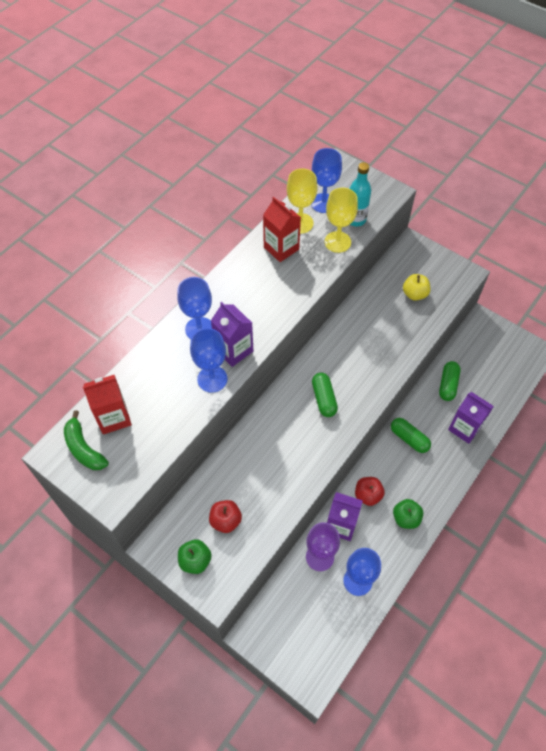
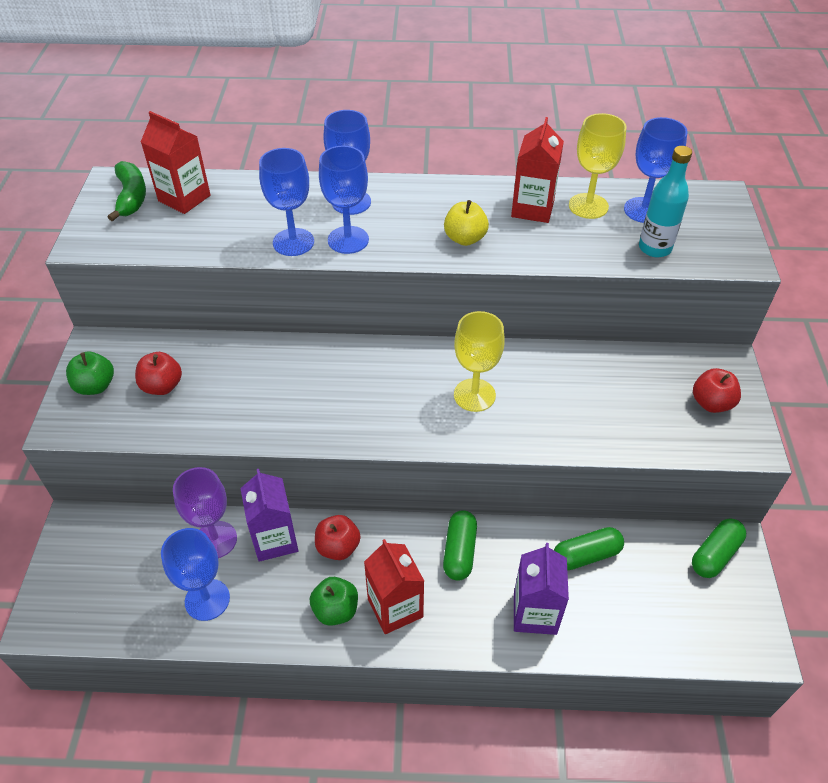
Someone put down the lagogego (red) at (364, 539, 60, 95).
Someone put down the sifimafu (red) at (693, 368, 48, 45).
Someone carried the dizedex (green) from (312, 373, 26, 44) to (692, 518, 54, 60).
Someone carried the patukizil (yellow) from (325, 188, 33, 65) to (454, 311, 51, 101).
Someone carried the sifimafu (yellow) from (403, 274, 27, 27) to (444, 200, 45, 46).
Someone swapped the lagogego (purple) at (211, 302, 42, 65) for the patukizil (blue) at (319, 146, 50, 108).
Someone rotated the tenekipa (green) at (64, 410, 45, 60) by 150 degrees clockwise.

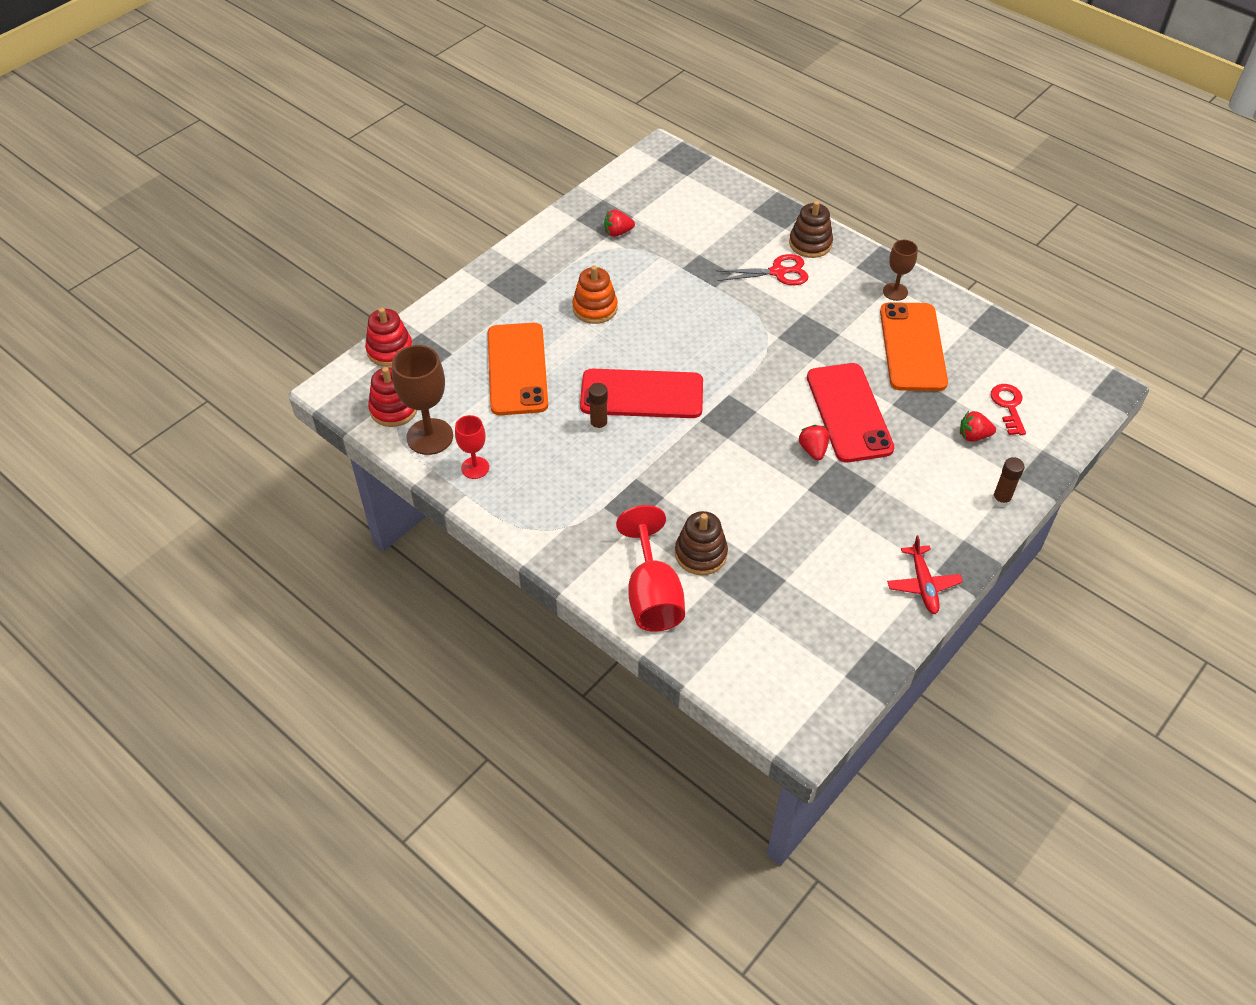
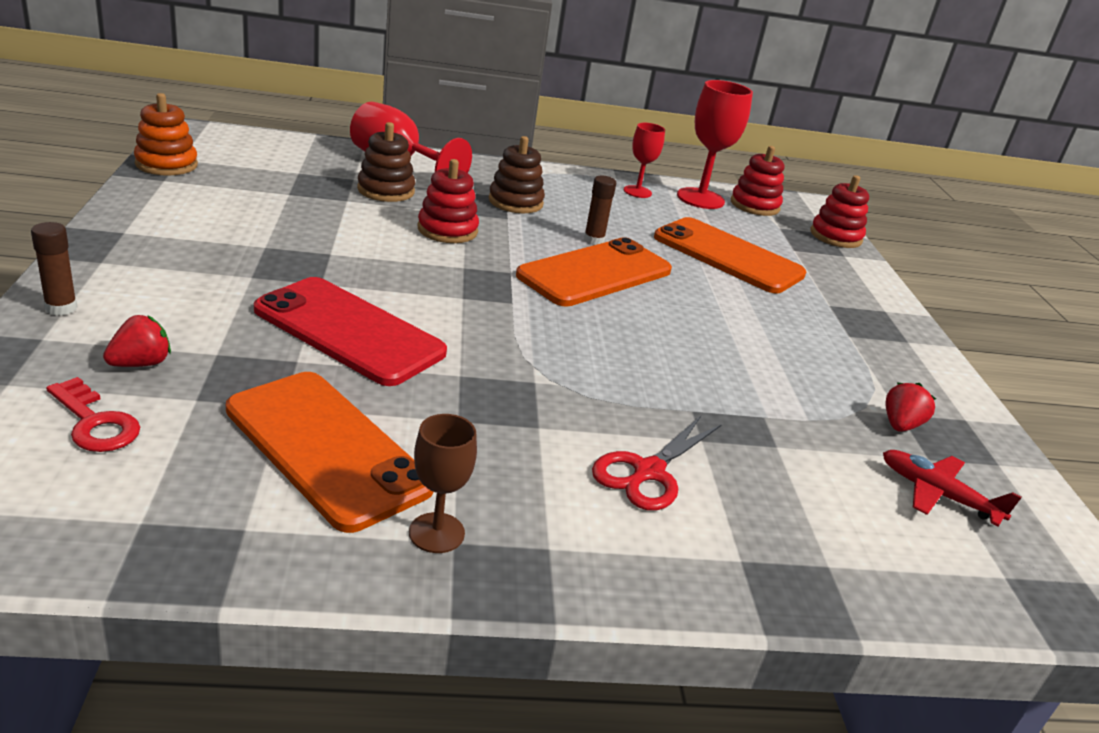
Someone took away the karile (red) at (799, 425, 30, 35).
Someone put down the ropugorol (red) at (418, 159, 61, 84).
Someone carried the ropugorol (orange) from (573, 265, 44, 59) to (134, 93, 64, 83).
Someone carried the ropugorol (brown) from (789, 201, 44, 57) to (489, 136, 56, 77).
Someone carried the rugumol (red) from (887, 535, 76, 79) to (883, 450, 139, 77).
Someone repainted the patukizil (brown) at (392, 345, 61, 110), which became the patukizil (red) at (677, 80, 76, 129).
Someone repainted the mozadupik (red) at (580, 369, 123, 49), which became the mozadupik (orange) at (516, 237, 156, 70).

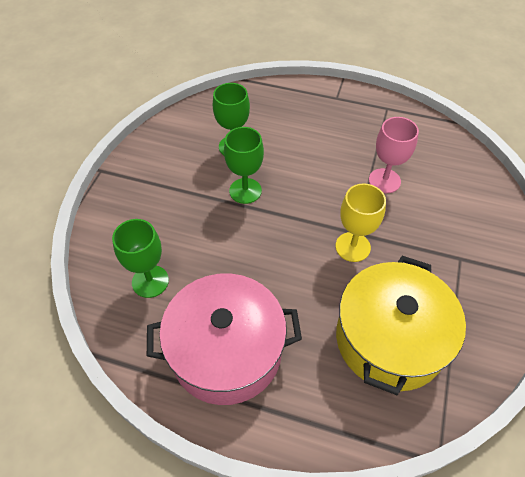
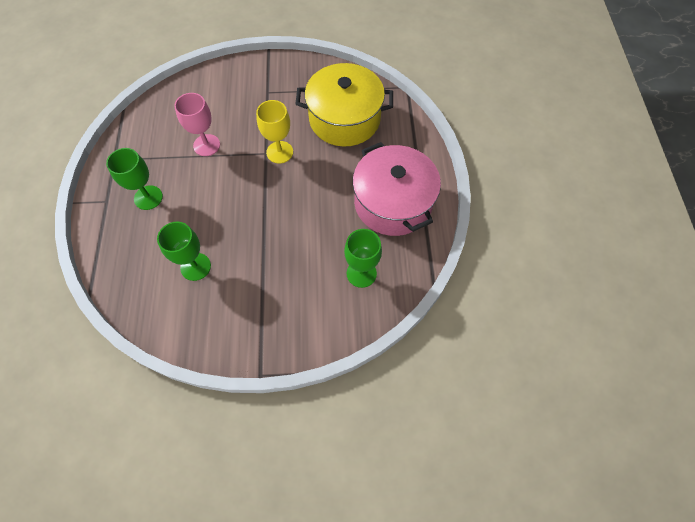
Someone carried the patukizil (green) from (224, 127, 40, 77) to (106, 148, 57, 62).

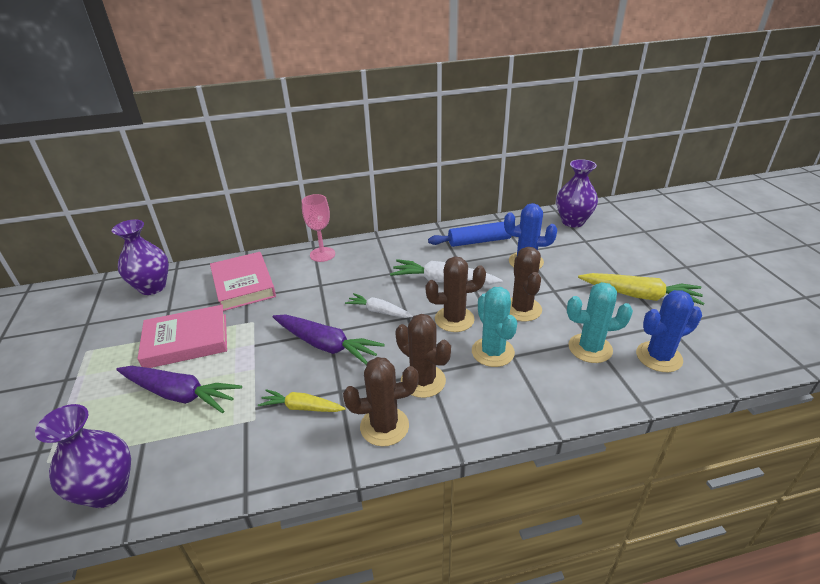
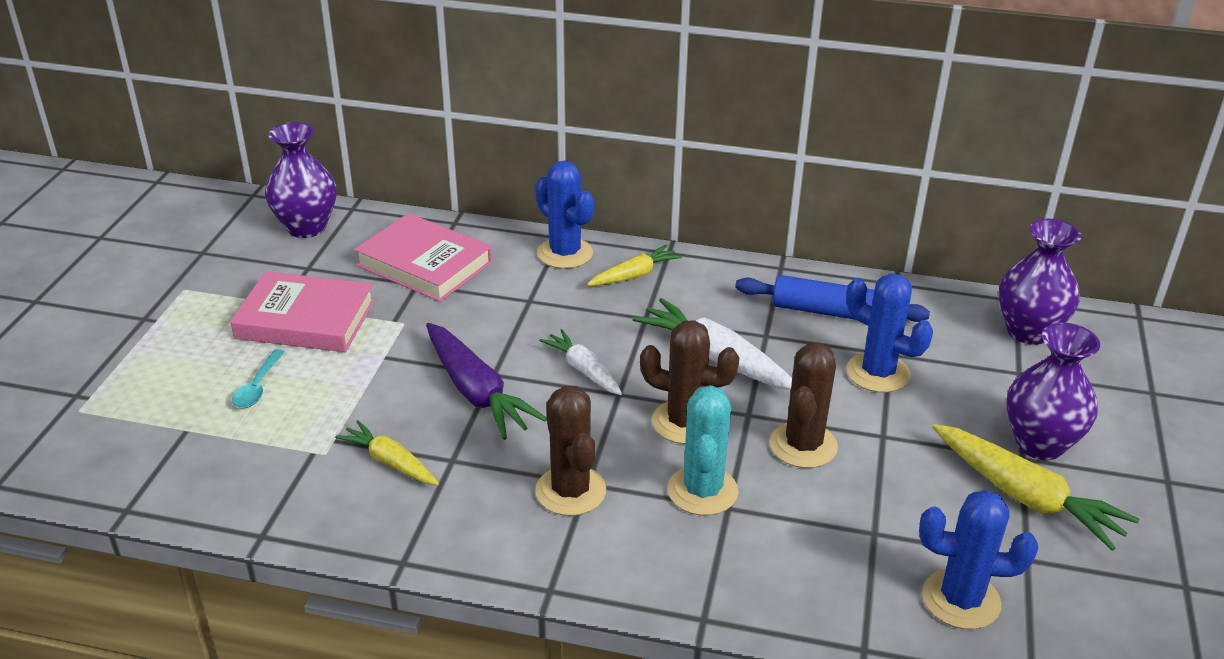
Someone took away the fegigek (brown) at (343, 357, 76, 89).
Someone took away the fegigek (turquoise) at (567, 282, 66, 81).
Someone put down the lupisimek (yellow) at (587, 245, 95, 41).
Someone carried the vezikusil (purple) from (35, 404, 96, 104) to (1006, 323, 94, 137).
Someone swapped the lupisimek (purple) at (116, 366, 126, 47) for the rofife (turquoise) at (232, 349, 53, 59).
Someone swapped the patukizil (pink) at (302, 194, 33, 68) for the fegigek (blue) at (535, 161, 59, 108).
Someone rotated the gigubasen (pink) at (210, 252, 66, 59) by 60 degrees counterclockwise.

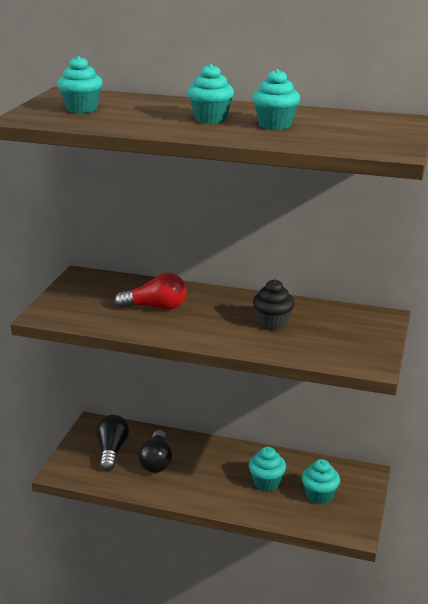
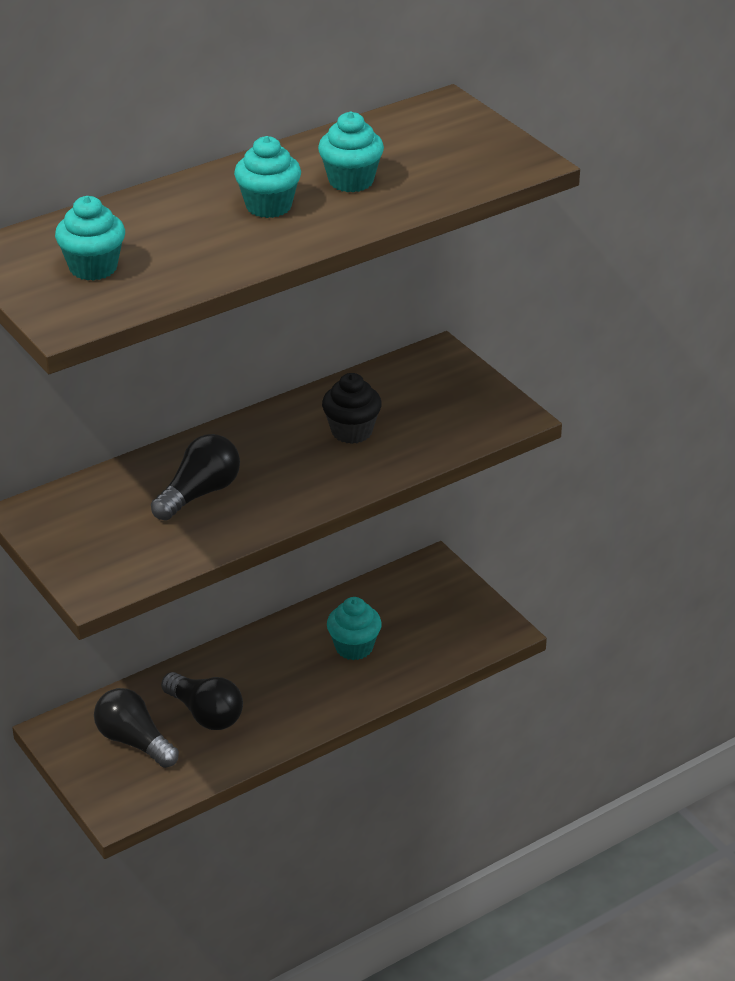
Someone took away the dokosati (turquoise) at (302, 459, 38, 46).
Someone repainted the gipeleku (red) at (114, 272, 72, 38), which became the gipeleku (black) at (151, 434, 89, 87).

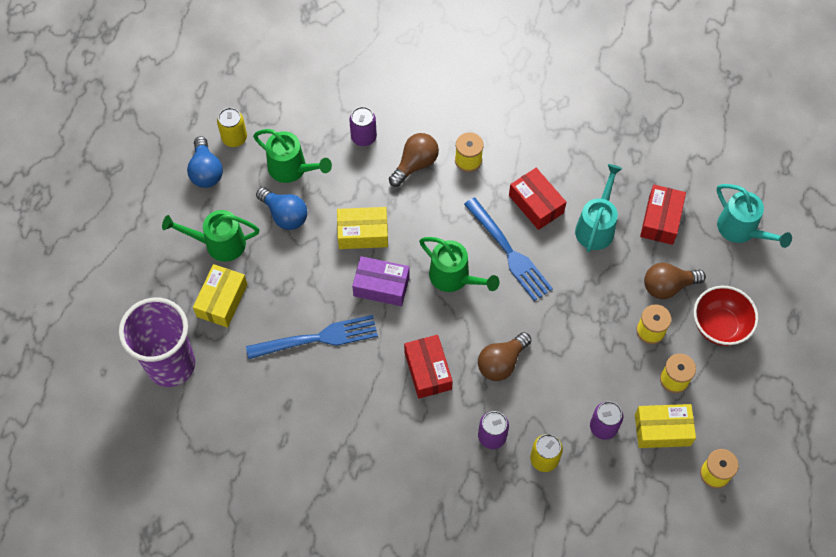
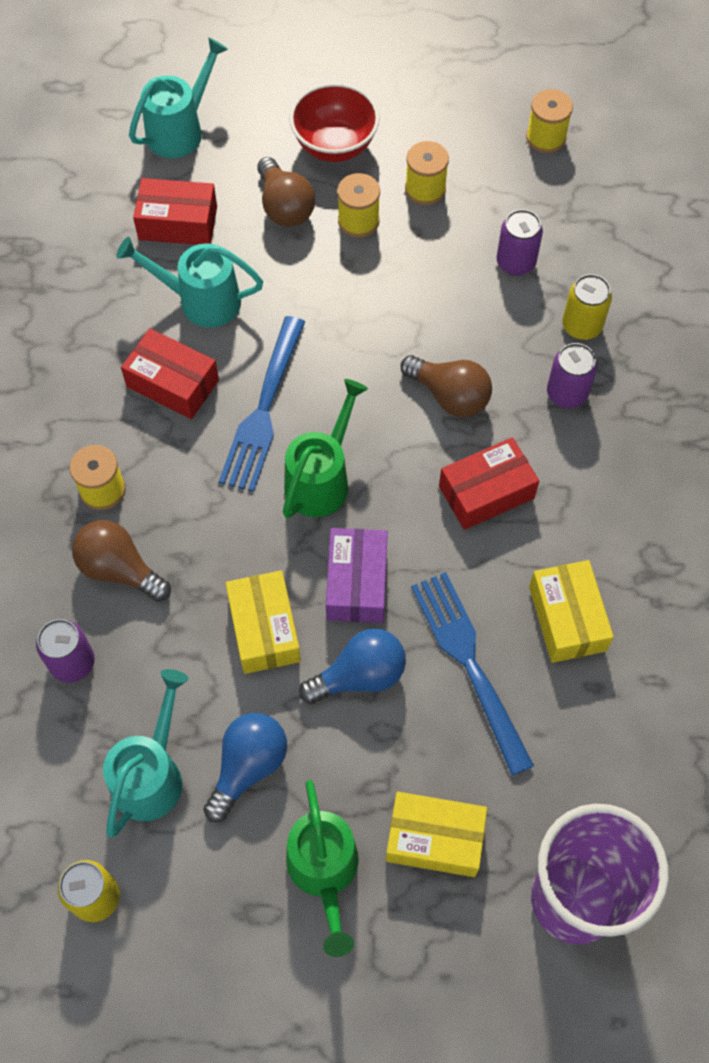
Someone carried the gipeleku (blue) from (187, 136, 36, 52) to (299, 628, 107, 76).
Someone carried the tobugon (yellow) from (635, 404, 61, 44) to (529, 560, 85, 103).
Someone repainted the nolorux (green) at (253, 129, 79, 54), which became the nolorux (turquoise) at (103, 669, 86, 168).
Someone rotated the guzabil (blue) at (464, 197, 89, 104) by 150 degrees clockwise.
Someone rotated the tobugon (red) at (509, 168, 57, 62) by 75 degrees clockwise.

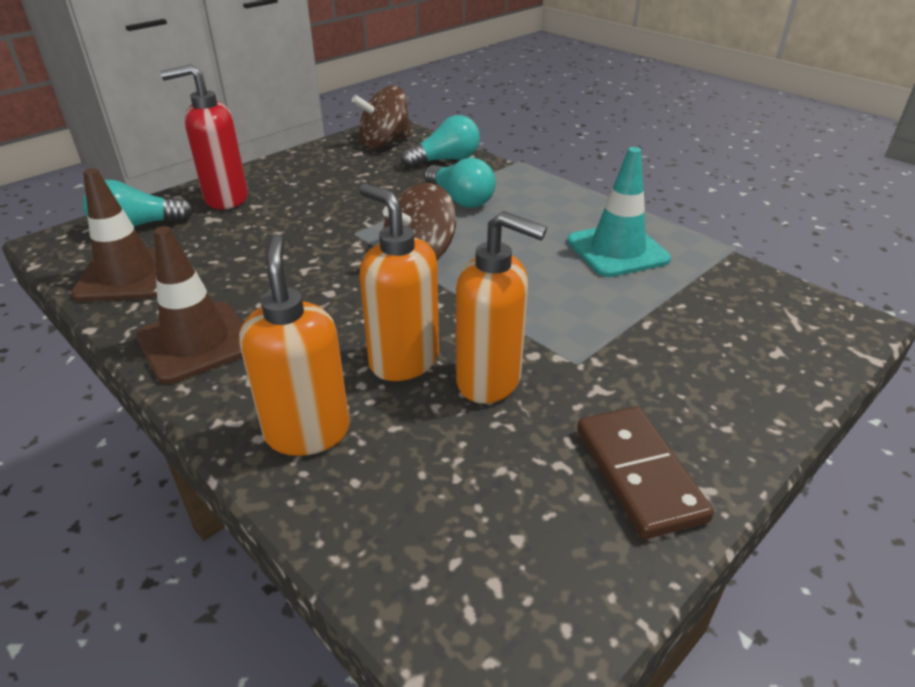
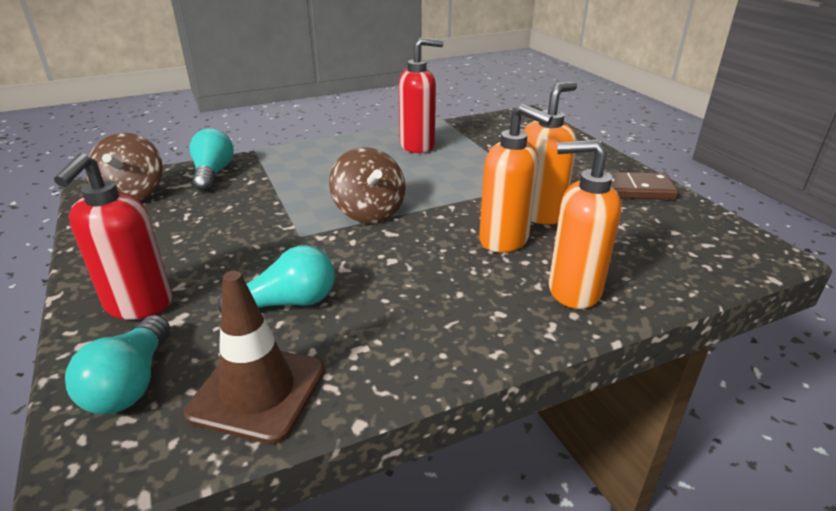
Someone took away the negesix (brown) at (136, 226, 107, 158).
Someone carried the gipeleku (turquoise) from (424, 158, 72, 50) to (218, 245, 117, 68).
Someone swapped the negesix (turquoise) at (567, 147, 104, 130) for the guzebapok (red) at (399, 37, 45, 116).
Someone rotated the guzebapok (orange) at (359, 184, 80, 197) by 120 degrees counterclockwise.

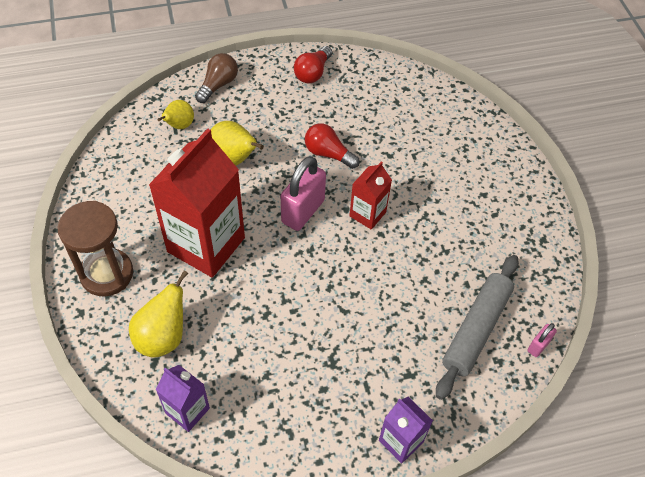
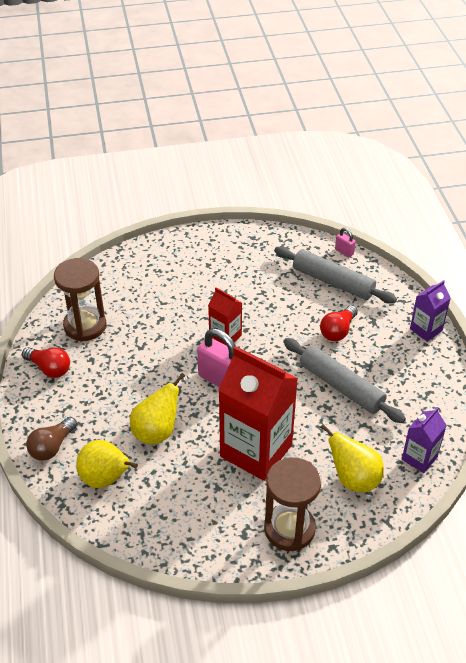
Someone put down the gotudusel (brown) at (54, 258, 52, 83).
Someone put down the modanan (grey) at (283, 338, 123, 85).
Someone carried the gipeleku (red) from (305, 123, 55, 46) to (320, 305, 38, 36).
Someone rotated the gipeleku (brown) at (195, 53, 43, 50) by 90 degrees counterclockwise.
Someone scaled the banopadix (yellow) at (158, 100, 36, 29) by 1.52.

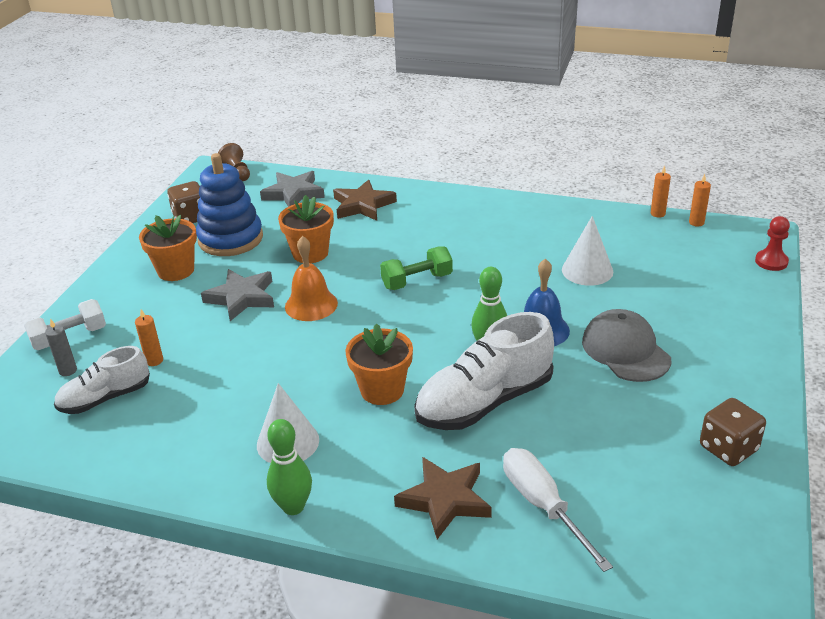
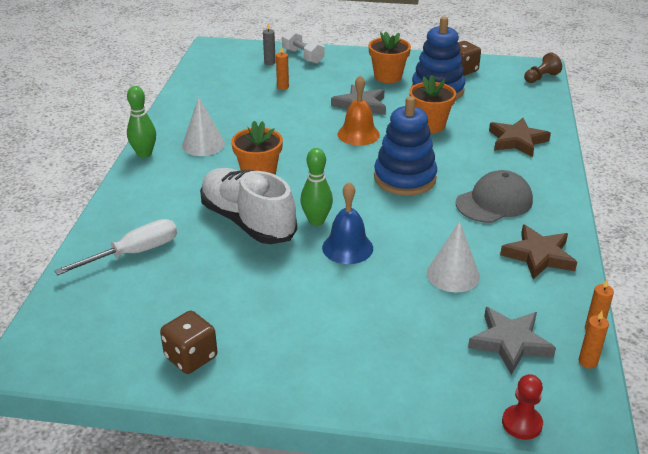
Someone took away the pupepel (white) at (54, 346, 96, 68).
Someone carried the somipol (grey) from (260, 171, 65, 36) to (468, 307, 88, 68).
Someone carried the somipol (brown) from (394, 457, 98, 82) to (500, 224, 77, 55).
Someone carried the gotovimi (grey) from (582, 309, 89, 73) to (456, 170, 77, 53).
Someone swapped the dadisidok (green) at (380, 246, 73, 44) for the ropugorol (blue) at (374, 96, 63, 99).

